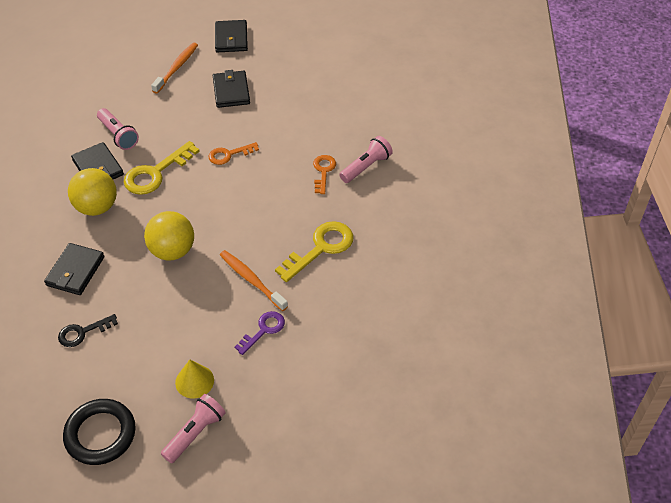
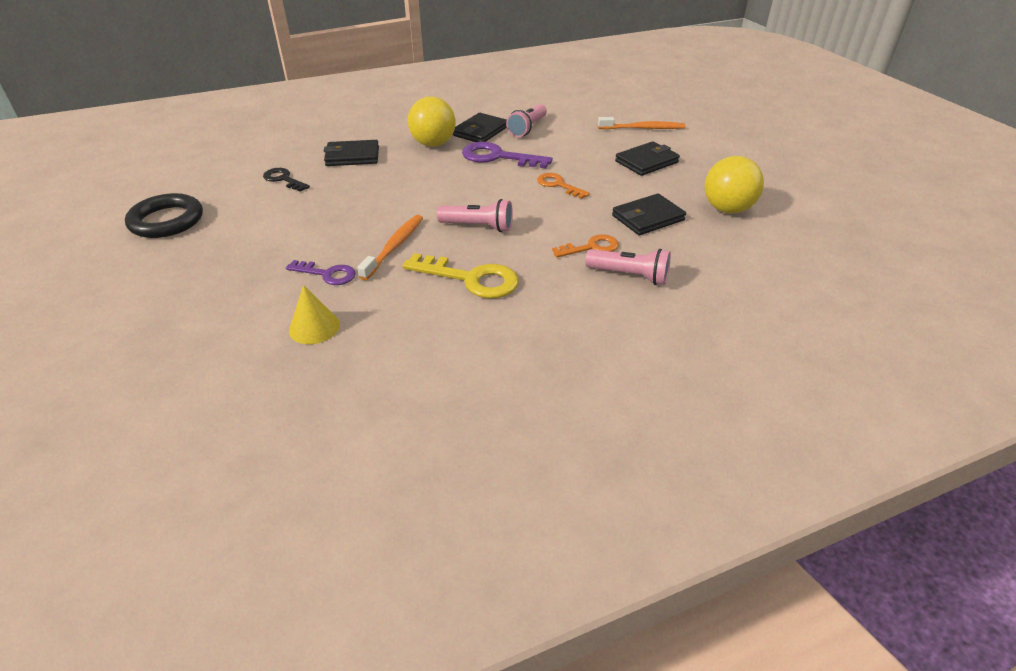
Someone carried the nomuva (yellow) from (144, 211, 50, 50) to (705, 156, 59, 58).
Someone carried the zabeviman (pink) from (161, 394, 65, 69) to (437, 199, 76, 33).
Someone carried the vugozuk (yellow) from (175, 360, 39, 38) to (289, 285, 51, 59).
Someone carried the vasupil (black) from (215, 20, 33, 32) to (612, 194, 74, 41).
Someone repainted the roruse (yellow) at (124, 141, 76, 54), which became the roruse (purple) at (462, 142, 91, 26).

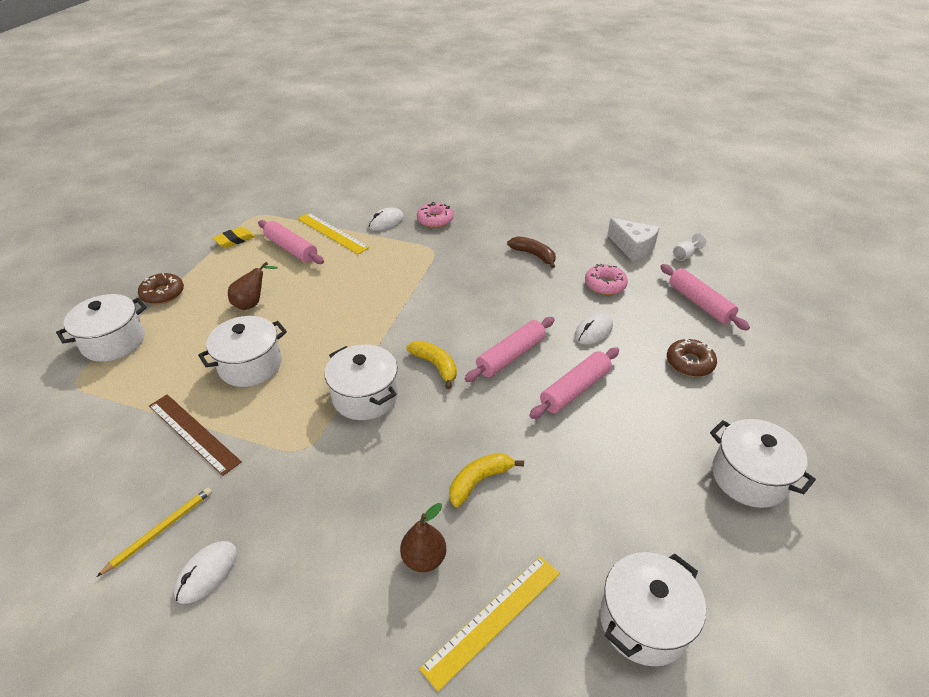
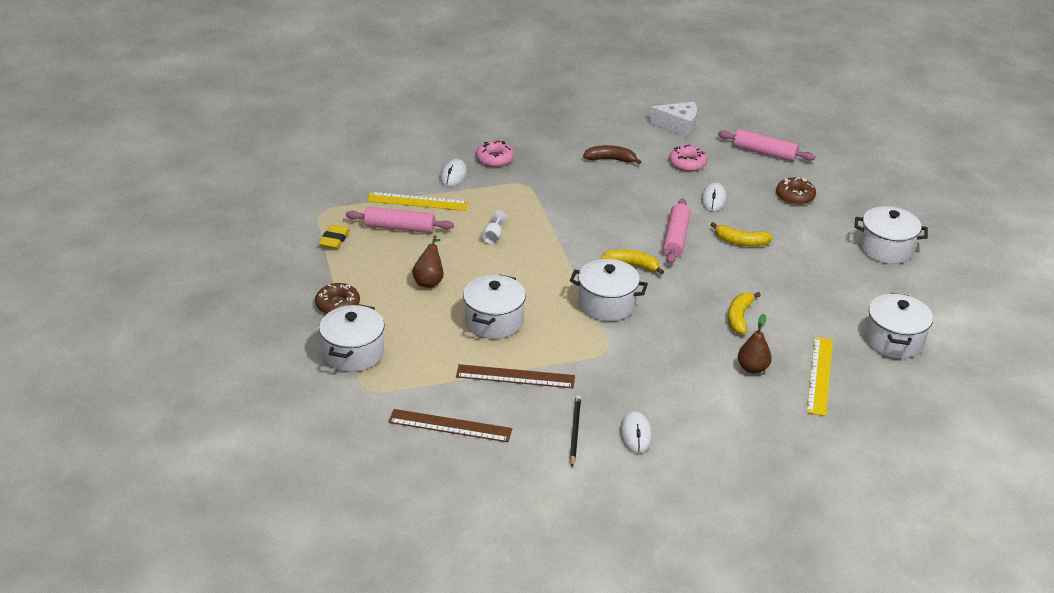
Someone put down the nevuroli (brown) at (388, 409, 124, 33).
Someone carried the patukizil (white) from (673, 233, 33, 28) to (482, 211, 25, 33).
Someone swapped the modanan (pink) at (529, 347, 90, 72) for the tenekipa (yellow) at (710, 222, 63, 24).
Someone repainted the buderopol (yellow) at (97, 488, 115, 89), which became the buderopol (black) at (570, 395, 11, 72).

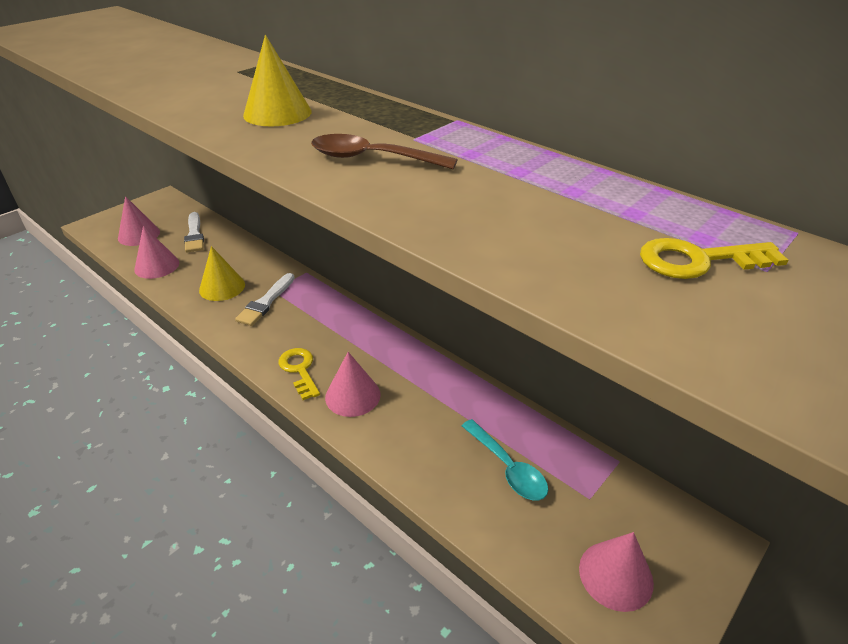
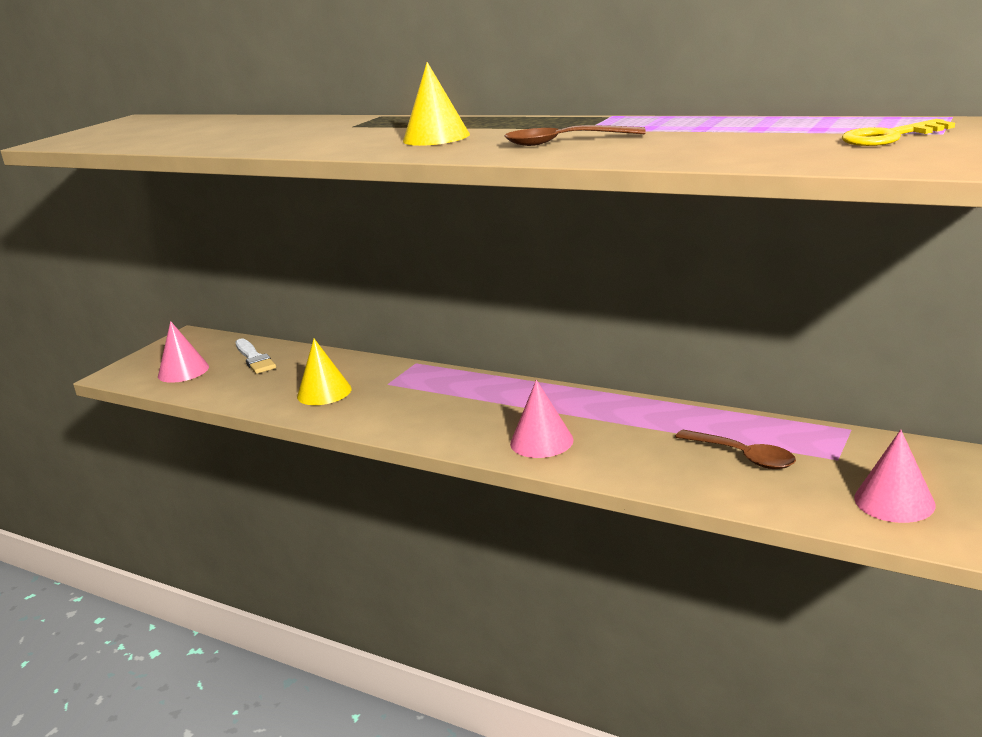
Someone took away the vugozuk (pink) at (134, 226, 45, 53).
Someone took away the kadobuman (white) at (235, 273, 60, 53).
Someone took away the roruse (yellow) at (279, 348, 41, 52).
Someone repainted the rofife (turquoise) at (462, 419, 86, 82), which became the rofife (brown) at (675, 430, 121, 39).

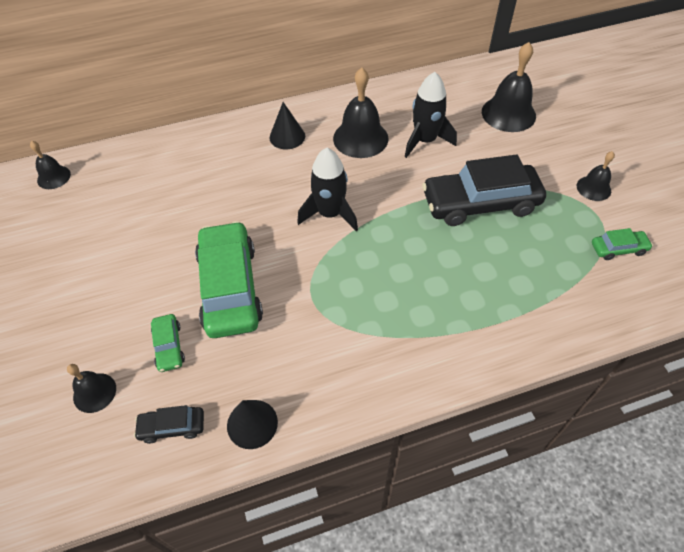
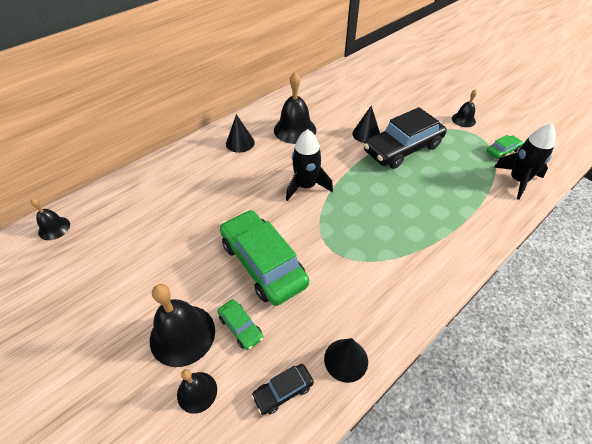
Someone put down the vugozuk (black) at (352, 105, 28, 38).
Someone carried the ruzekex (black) from (405, 72, 52, 86) to (494, 124, 62, 76).
Someone carried the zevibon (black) from (482, 42, 54, 90) to (150, 284, 65, 83).

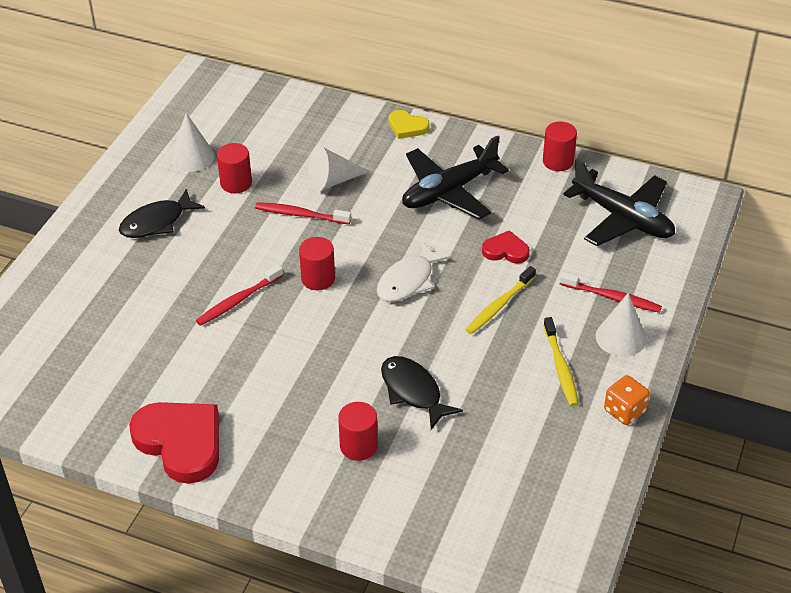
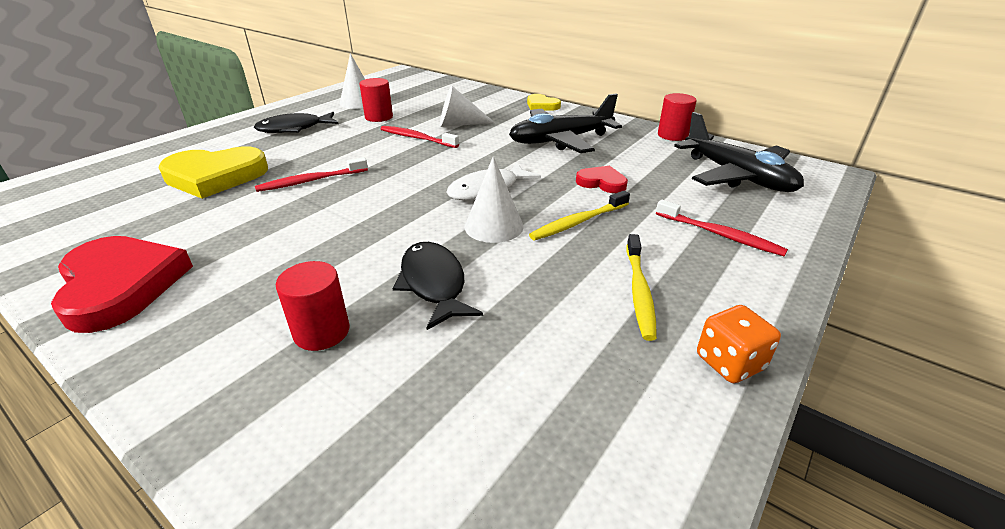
Someone took away the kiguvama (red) at (299, 237, 36, 53).
Someone put down the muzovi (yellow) at (158, 146, 110, 53).
Someone carried the vugozuk (white) from (596, 293, 50, 64) to (465, 156, 59, 87).

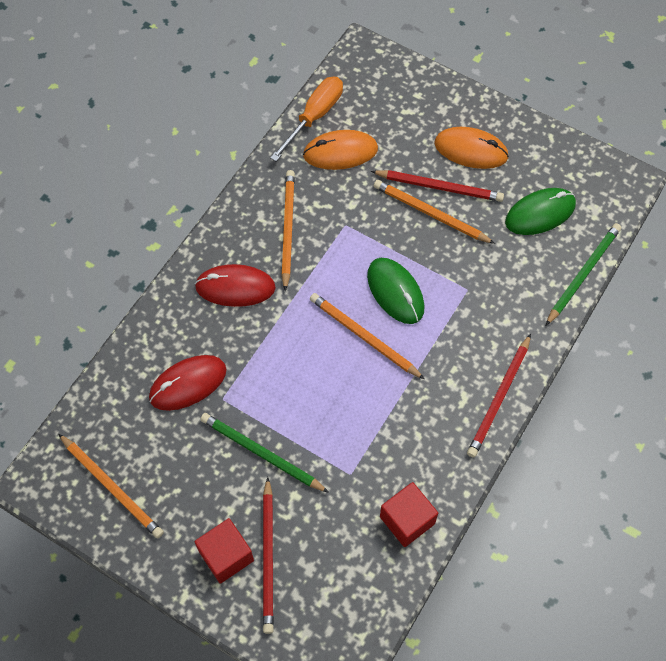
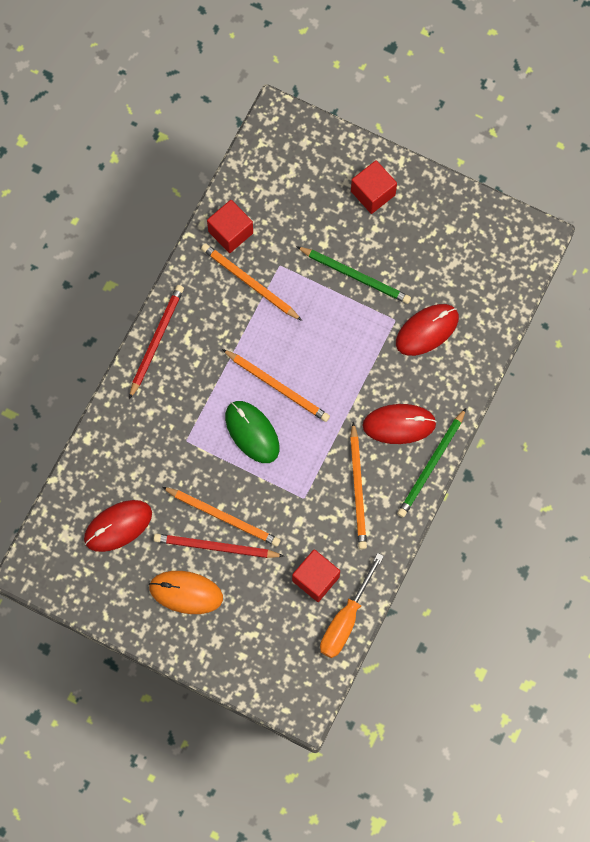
Someone took away the buderopol (red) at (263, 477, 11, 157).
Someone carried the buderopol (orange) from (58, 434, 106, 104) to (201, 243, 101, 78).
Someone carried the buderopol (green) from (546, 223, 75, 102) to (397, 408, 69, 109).
Someone swapped the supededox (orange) at (303, 130, 75, 40) for the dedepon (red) at (292, 549, 48, 53).
Someone repainted the supededox (green) at (505, 188, 71, 47), which became the supededox (red) at (84, 500, 68, 52).

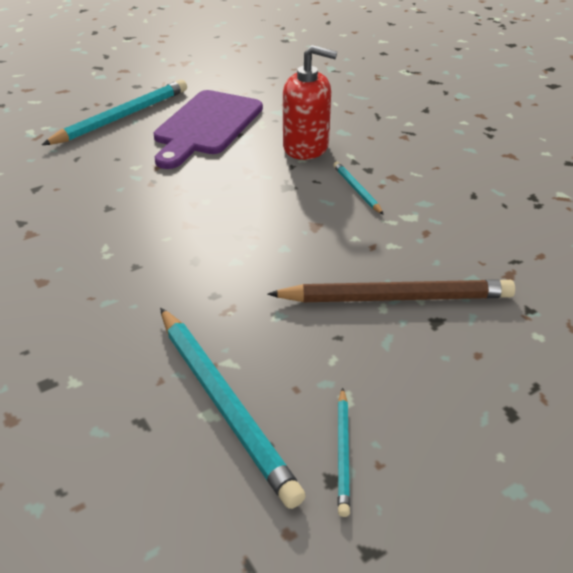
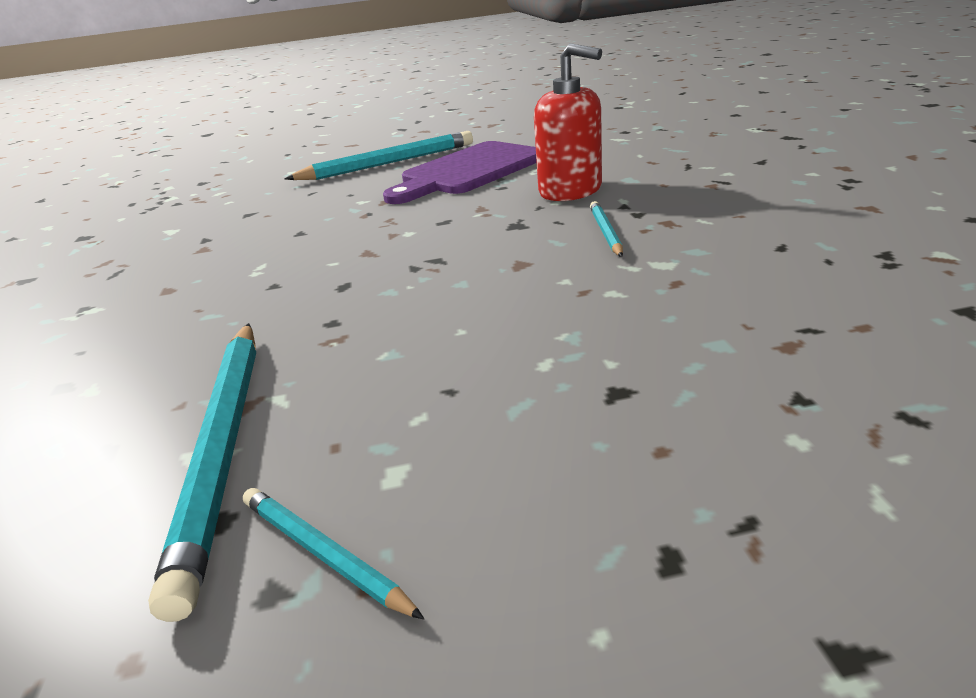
Someone took away the buderopol (brown) at (267, 279, 248, 23).
Someone rotated the buderopol (turquoise) at (338, 387, 12, 130) by 105 degrees clockwise.

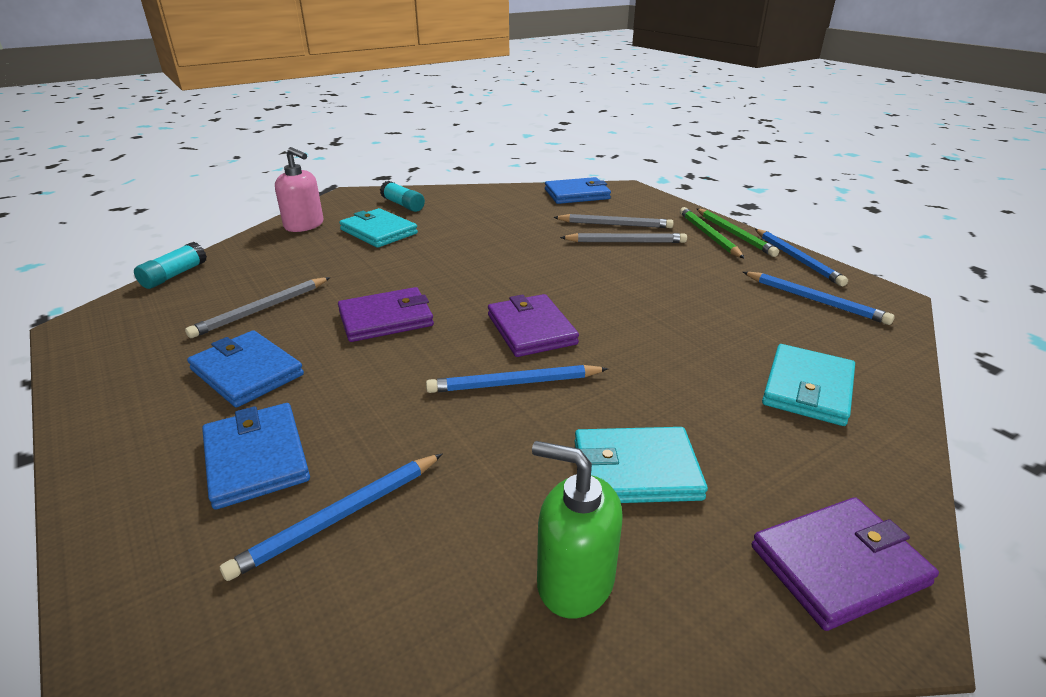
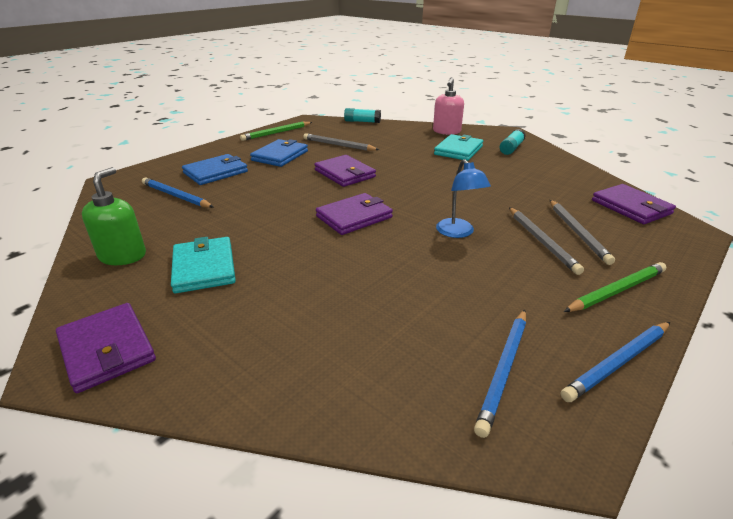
Someone took away the buderopol (blue) at (426, 365, 182, 28).
Someone took away the vasupil (turquoise) at (762, 344, 93, 82).
Someone put down the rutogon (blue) at (436, 159, 55, 79).
Someone carried the buderopol (green) from (696, 208, 83, 49) to (240, 121, 72, 20).
Someone repainted the vasupil (blue) at (545, 177, 66, 27), which became the vasupil (purple) at (592, 184, 84, 40).

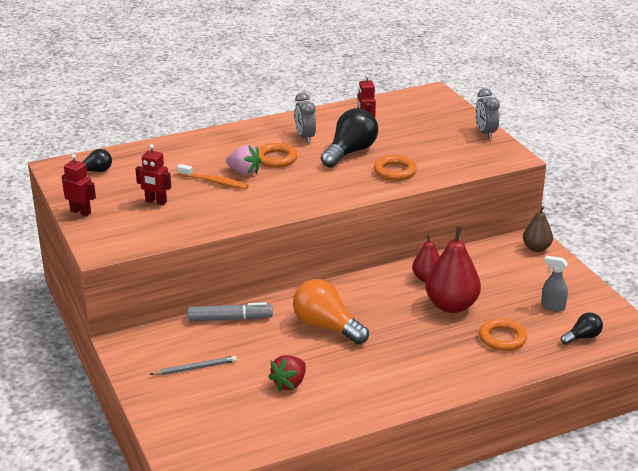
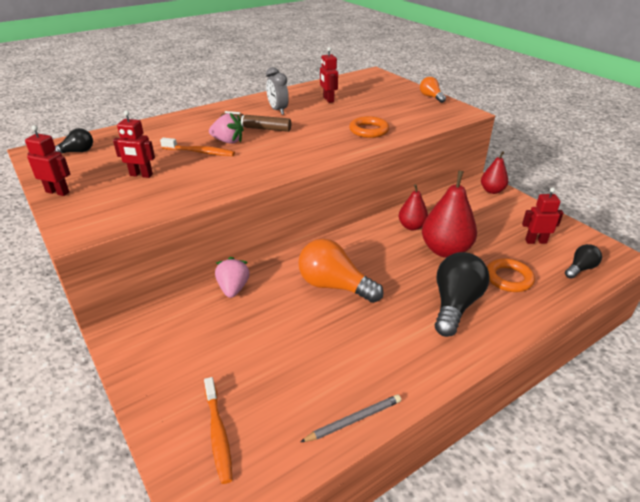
Someone took away the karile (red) at (268, 355, 38, 37).
Someone put down the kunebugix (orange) at (204, 377, 29, 107).
Someone carried the buderopol (grey) from (149, 356, 88, 19) to (300, 394, 101, 48).
Someone carried the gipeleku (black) from (321, 108, 57, 60) to (435, 252, 55, 85).
Someone swapped the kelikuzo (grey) at (188, 302, 85, 19) for the karile (pink) at (215, 257, 35, 41).
Someone swapped the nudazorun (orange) at (258, 143, 39, 25) for the kelikuzo (brown) at (220, 111, 71, 21).
Someone swapped the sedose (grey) at (475, 88, 25, 51) for the gipeleku (orange) at (420, 77, 26, 26).
Someone swapped the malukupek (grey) at (541, 255, 27, 56) for the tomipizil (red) at (522, 188, 42, 56).
Someone repainted the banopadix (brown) at (523, 206, 30, 46), which became the banopadix (red) at (481, 151, 27, 43).

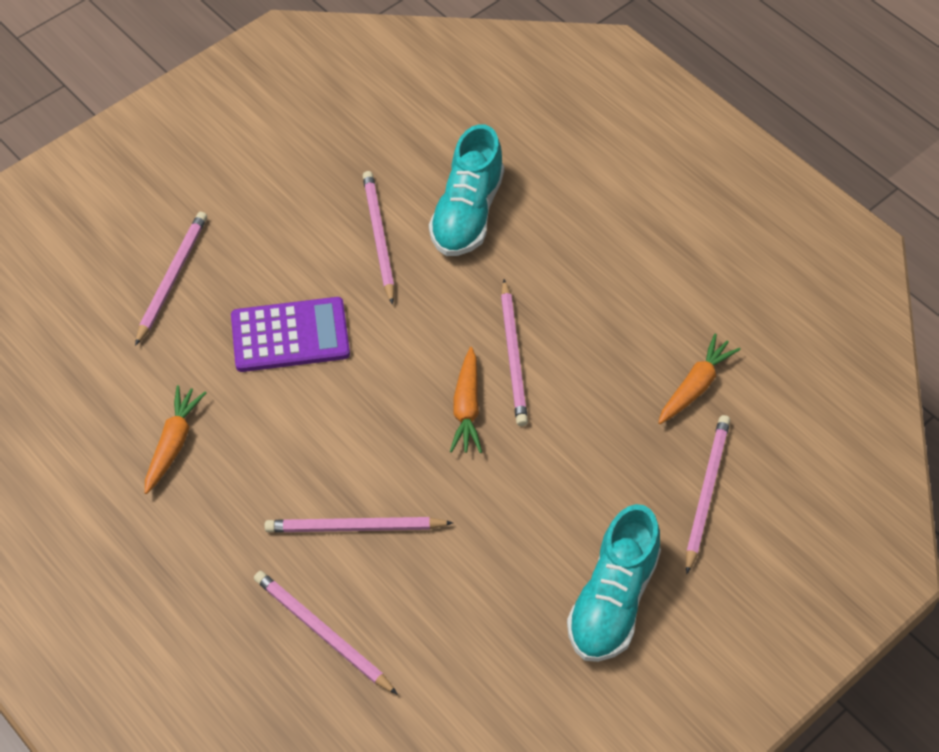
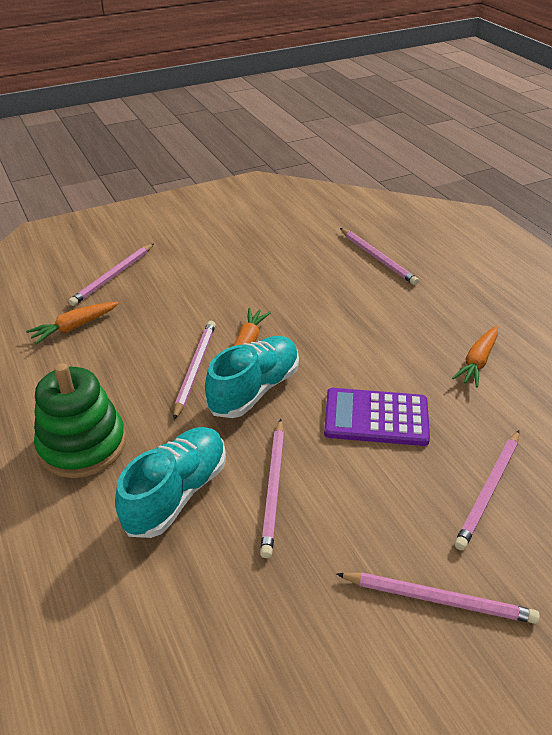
Someone put down the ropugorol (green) at (34, 363, 92, 115).
Someone carried the buderopol (pink) from (264, 517, 189, 15) to (337, 573, 203, 51).
Someone carried the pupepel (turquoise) from (567, 504, 94, 158) to (205, 336, 94, 82).

